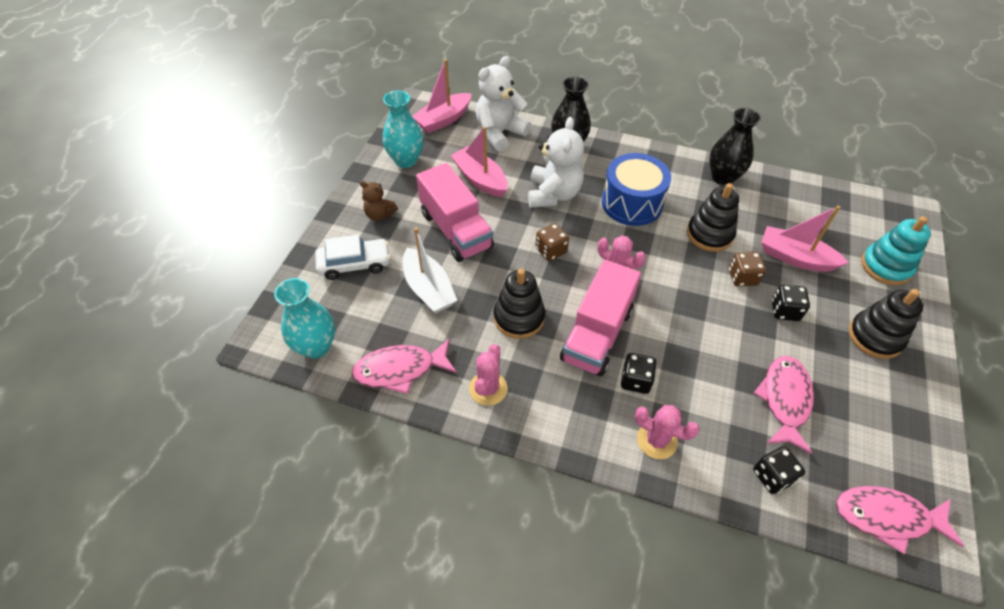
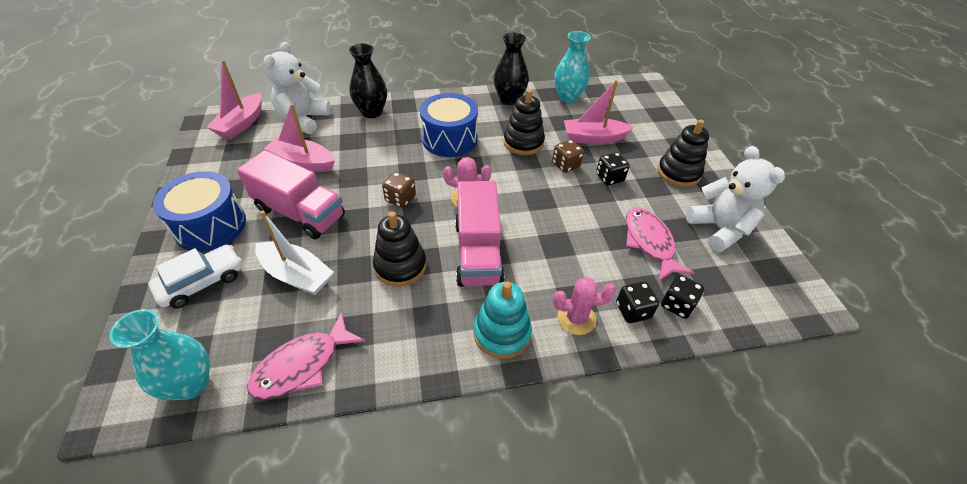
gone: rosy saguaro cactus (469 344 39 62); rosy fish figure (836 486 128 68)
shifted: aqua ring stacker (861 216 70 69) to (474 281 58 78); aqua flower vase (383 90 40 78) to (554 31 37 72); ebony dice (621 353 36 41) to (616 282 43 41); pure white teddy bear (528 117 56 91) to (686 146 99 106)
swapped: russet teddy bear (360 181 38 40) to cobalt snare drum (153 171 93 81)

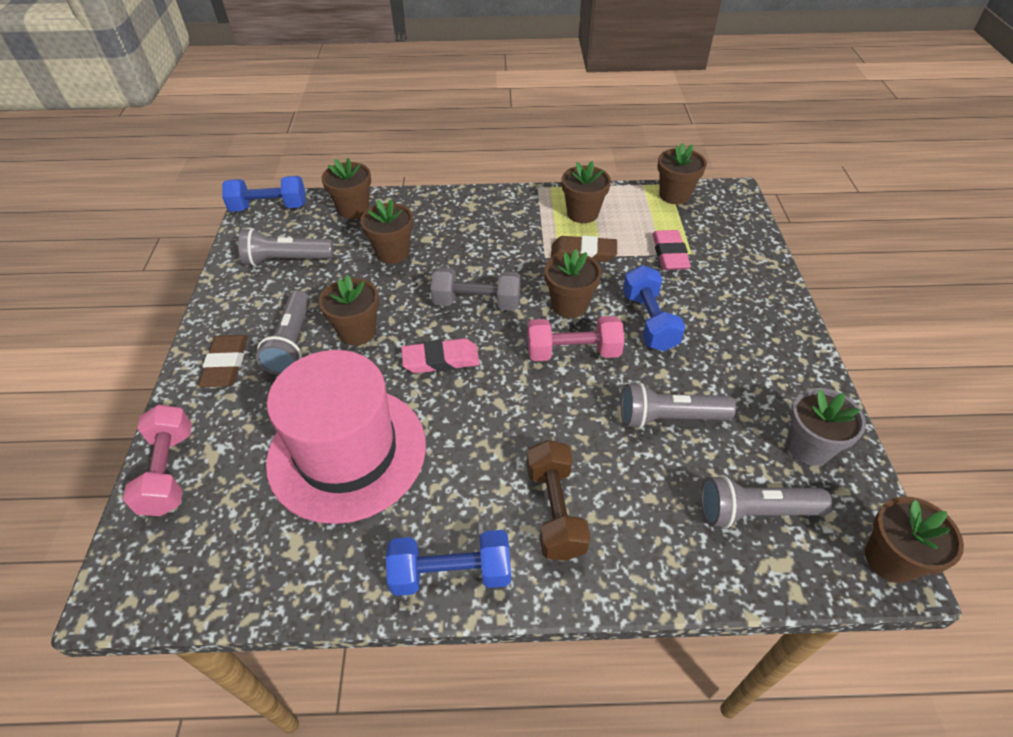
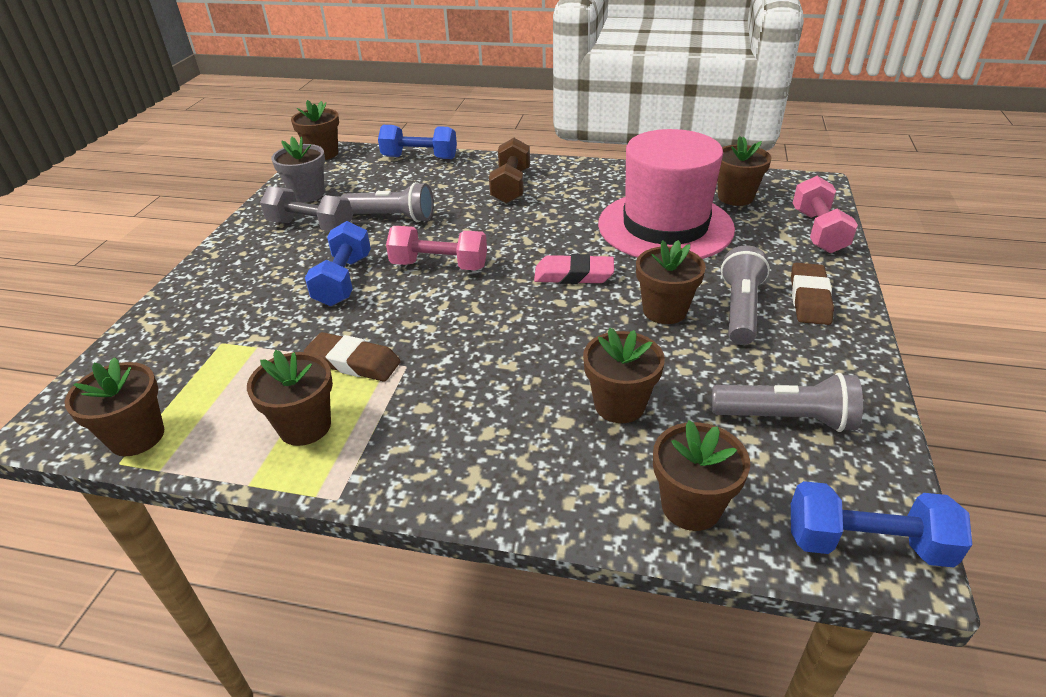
gone: rosy eraser (652 230 39 40); grey pocket torch (701 475 131 53)
shifted: grey hand weight (431 267 90 44) to (260 186 93 46); cobalt hand weight (386 530 125 66) to (378 125 79 34); russet potted plant (545 249 56 69) to (717 136 54 70)

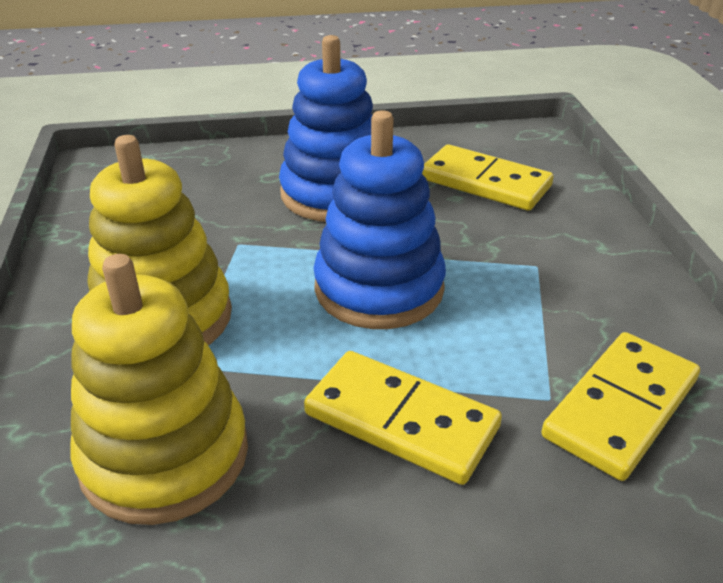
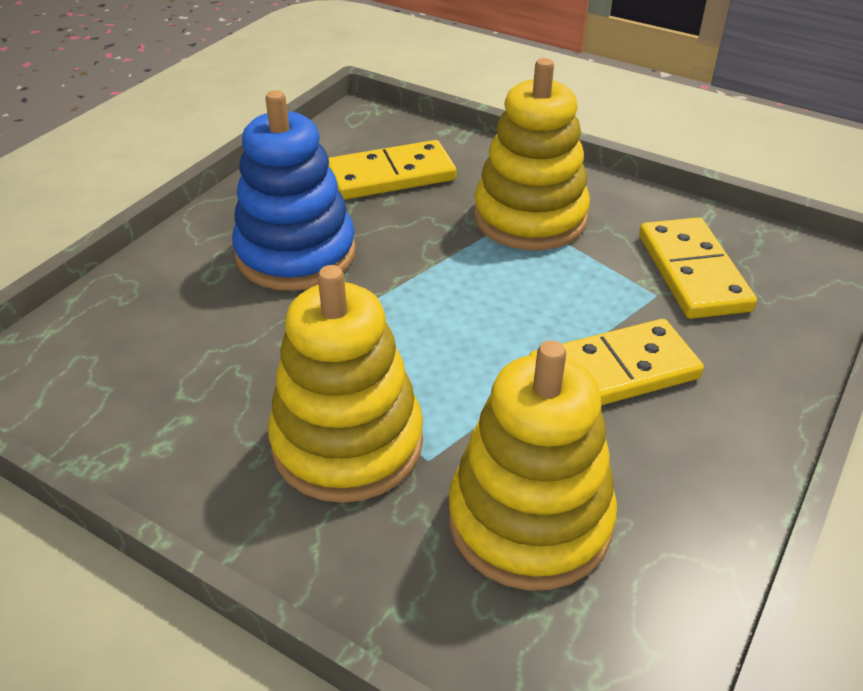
gone: cobalt ring stacker (314 110 132 219)
new: yellow ring stacker (474 58 116 192)

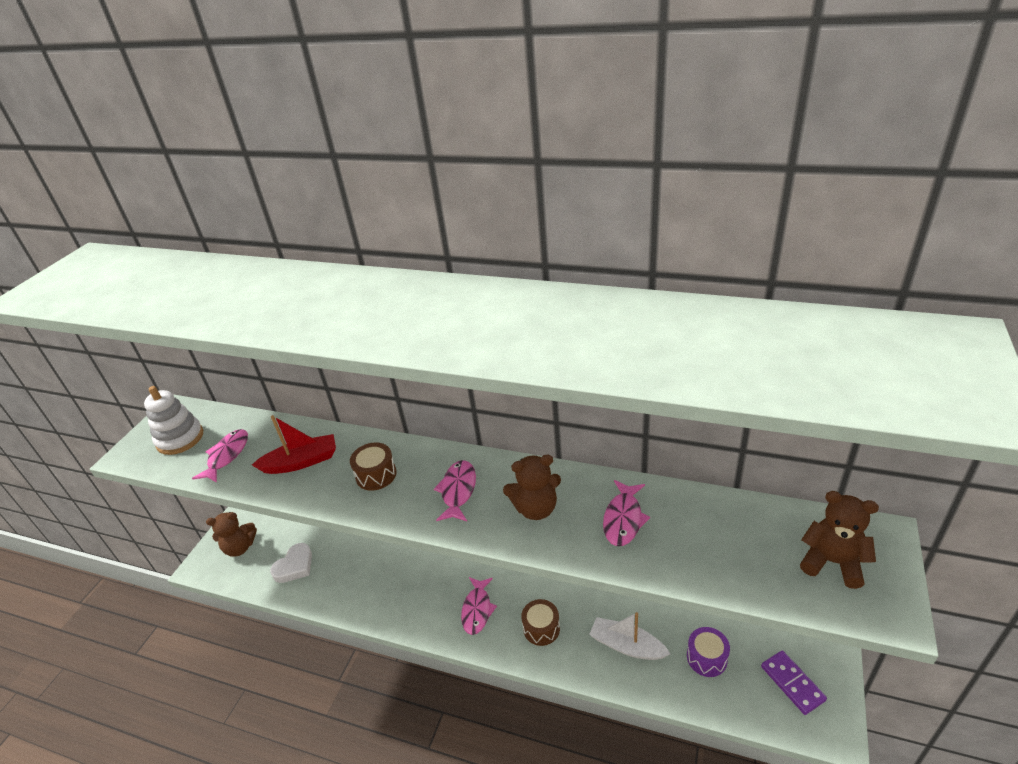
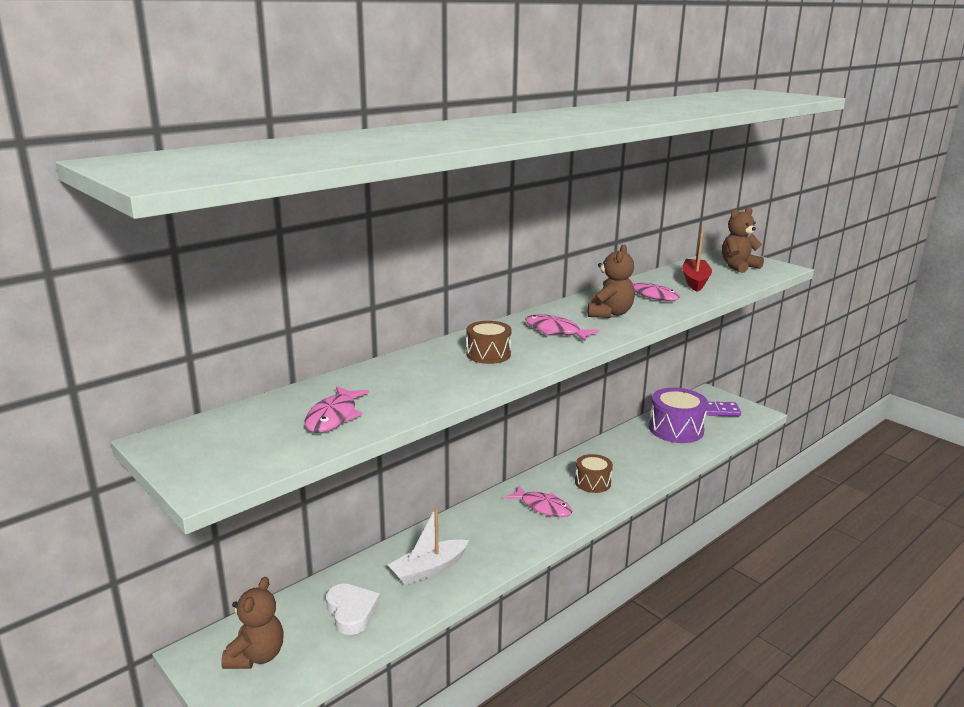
gone: pure white ring stacker (144 386 59 69)
shifted: pure white toy boat (589 612 81 48) to (388 507 81 78); scarlet toy boat (252 415 84 59) to (682 227 30 65)
rotated: rosy fish figure (192 429 56 54) = (304 386 65 47) 120 degrees counterclockwise
scaled: purple snare drum (687 627 43 50) = (649 388 59 55) x1.69

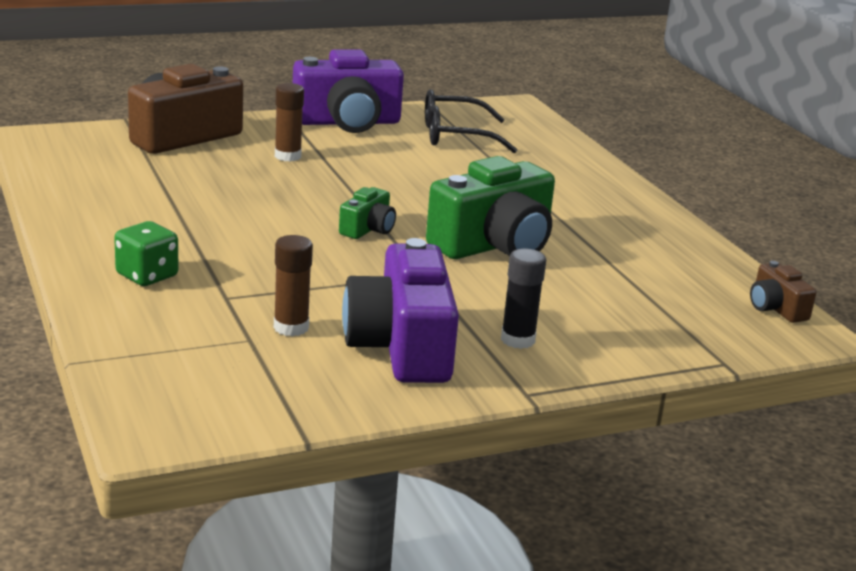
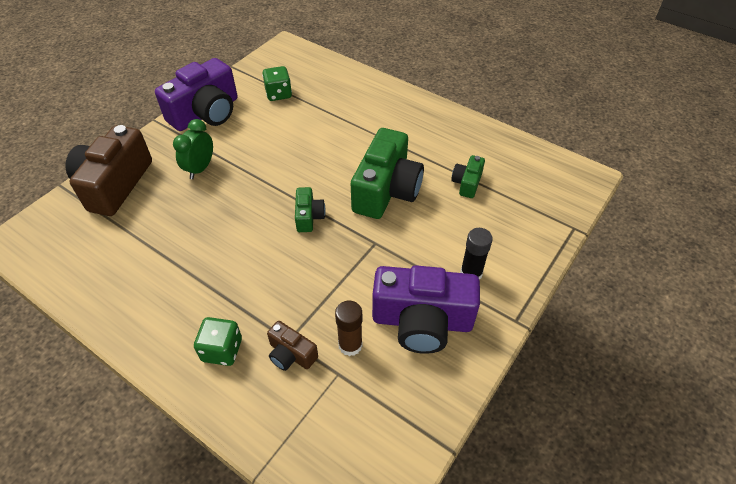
new: green camera (451 155 34 43)
shifted: russet camera (750 261 66 62) to (267 321 51 50)
swapped: russet glue stick (275 83 29 79) to green bedside clock (173 119 40 60); ebony glasses (425 89 92 64) to green dice (262 66 30 35)
rotated: purple camera (342 238 117 145) = (372 265 108 89) 45 degrees counterclockwise

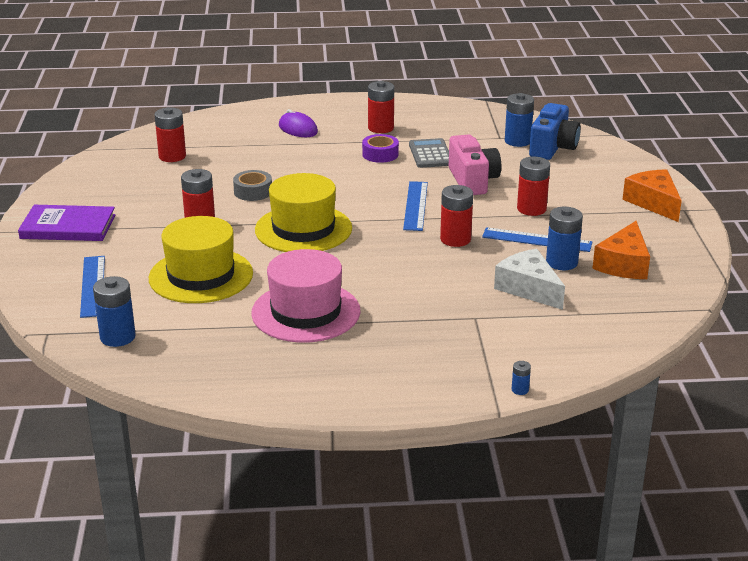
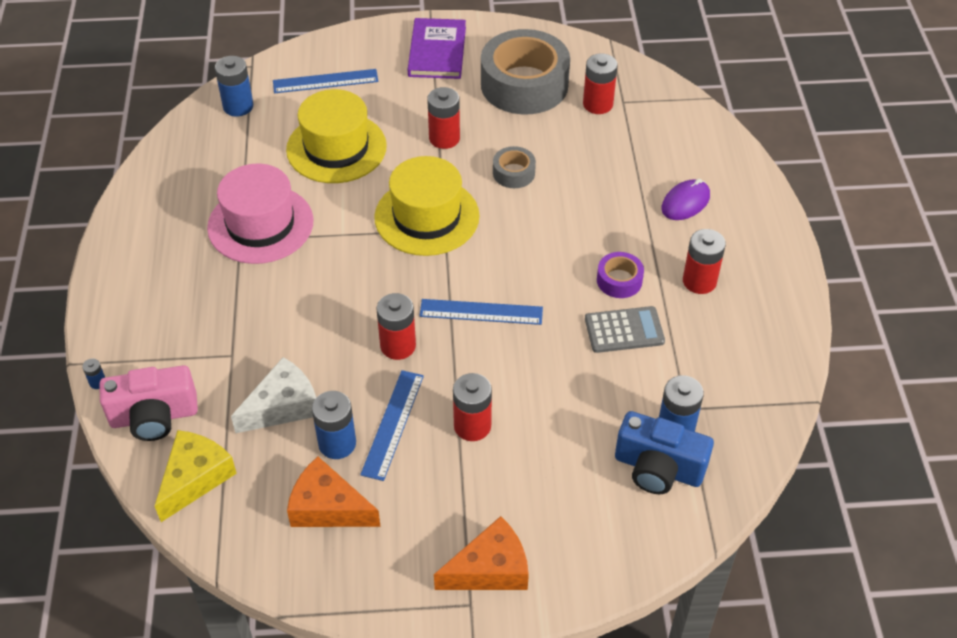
new: yellow cheese (155 430 82 92); grey sticky tape (481 29 89 86)
shifted: rosy camera (449 134 52 61) to (100 365 98 76)

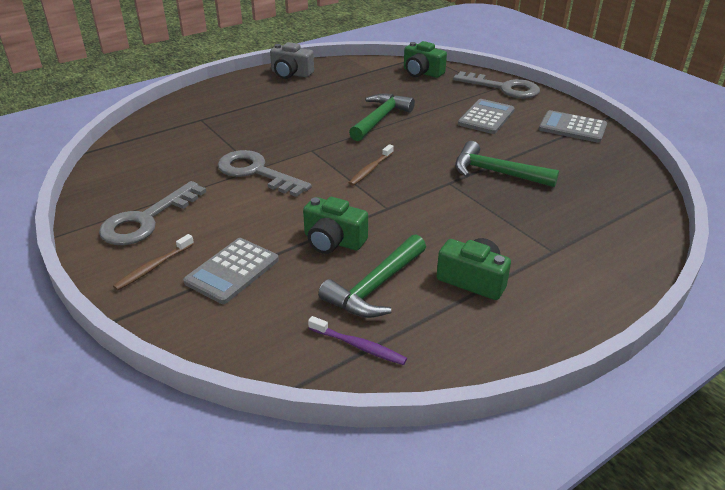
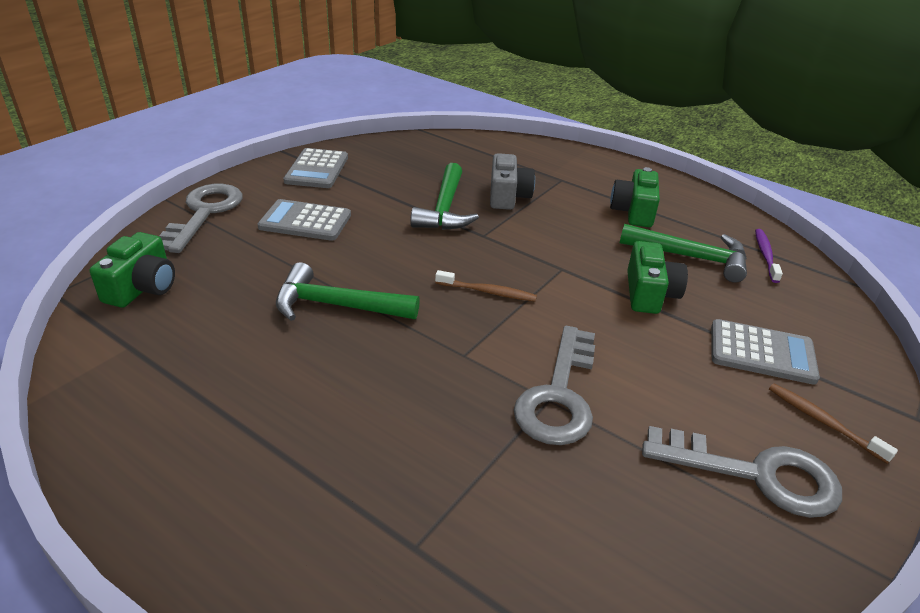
shifted: grey camera (270 42 44 37) to (490 153 45 57)
rotated: russet dental brush (113 234 81 57) = (769 384 129 80) 150 degrees counterclockwise

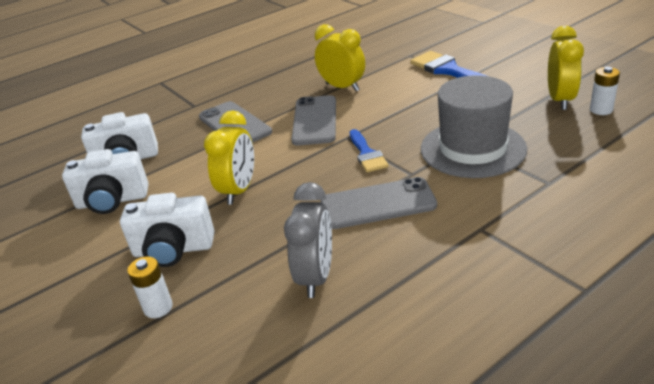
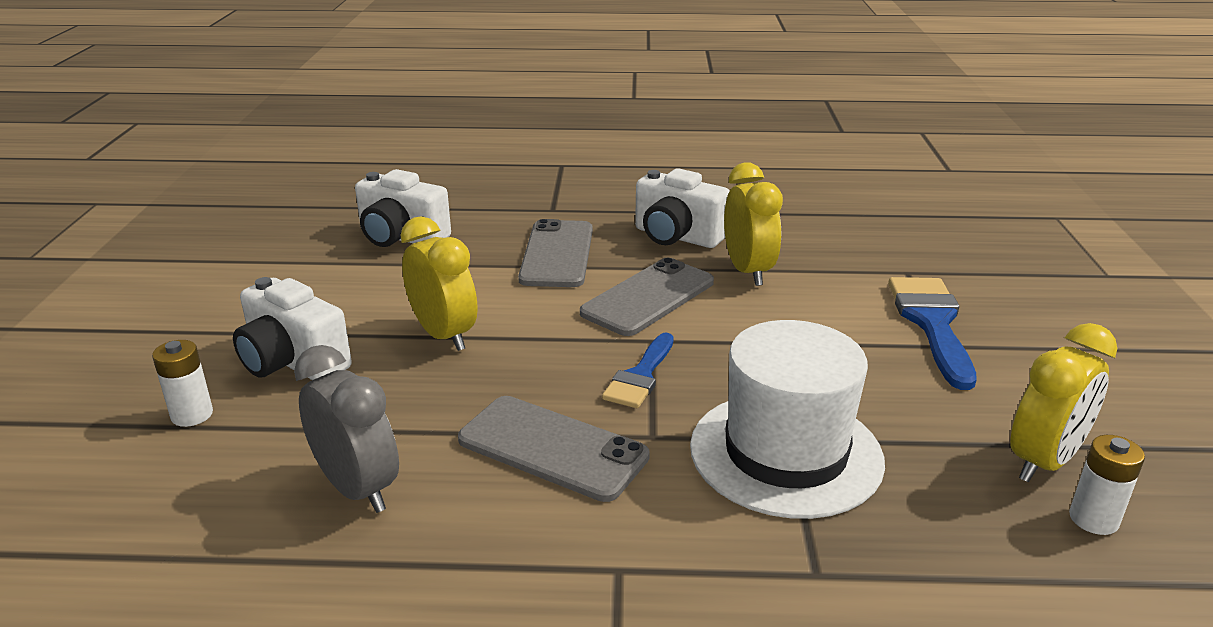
shifted: pure white camera (62 149 87 65) to (635 168 95 80)
repainted: grey top hat (421 75 106 103) to pure white top hat (690 320 195 199)
rotated: grey bedside clock (284 182 48 116) = (294 345 105 168) 90 degrees counterclockwise; yellow bedside clock (204 110 50 95) = (400 216 78 135) 90 degrees counterclockwise

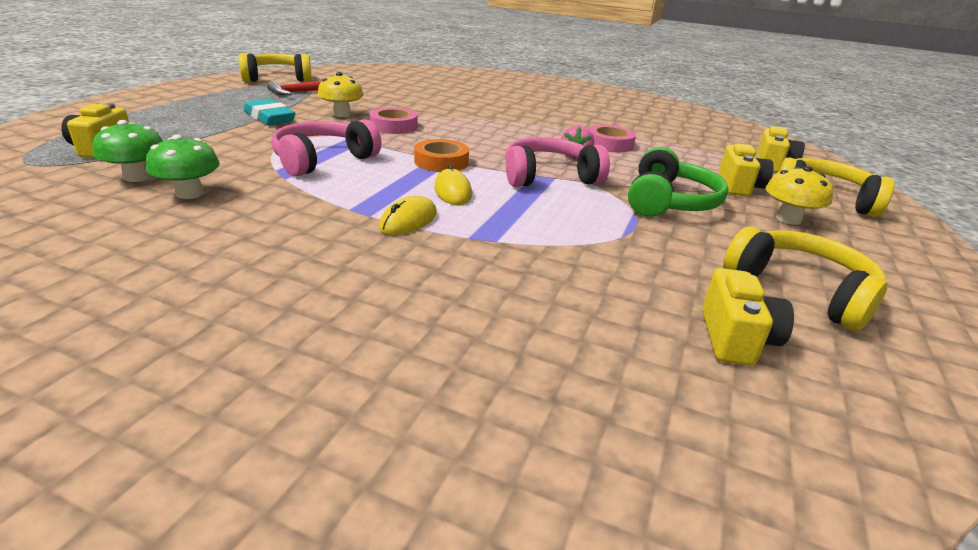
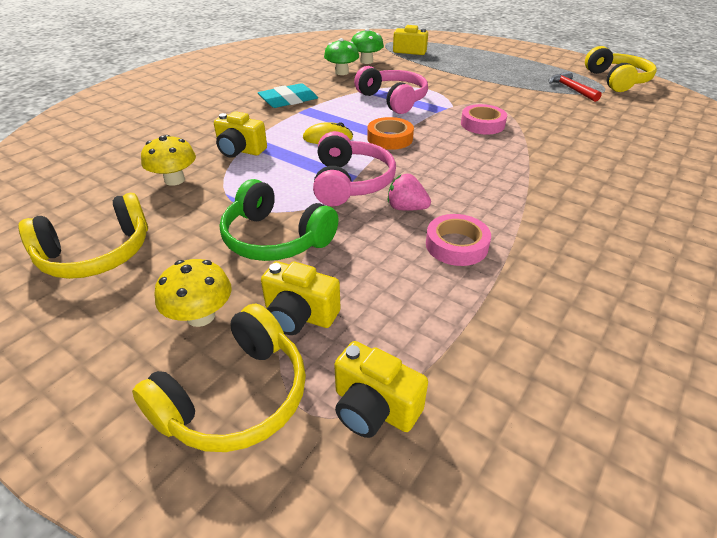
gone: yellow mouse (379 196 58 39)
shifted: yellow mushroom (317 72 47 45) to (141 135 55 51); yellow camera (702 268 92 98) to (214 111 53 47); aqua eraser (244 99 51 26) to (258 83 60 25)

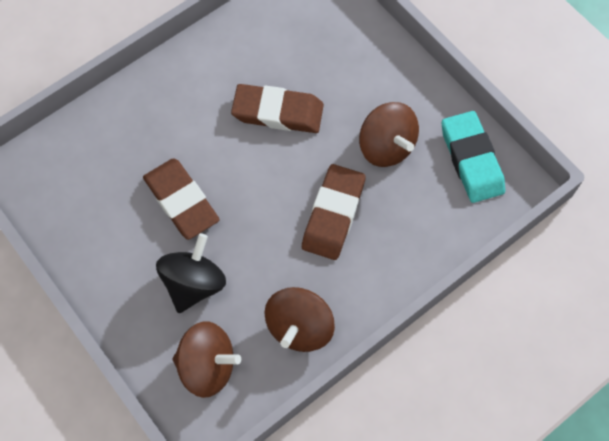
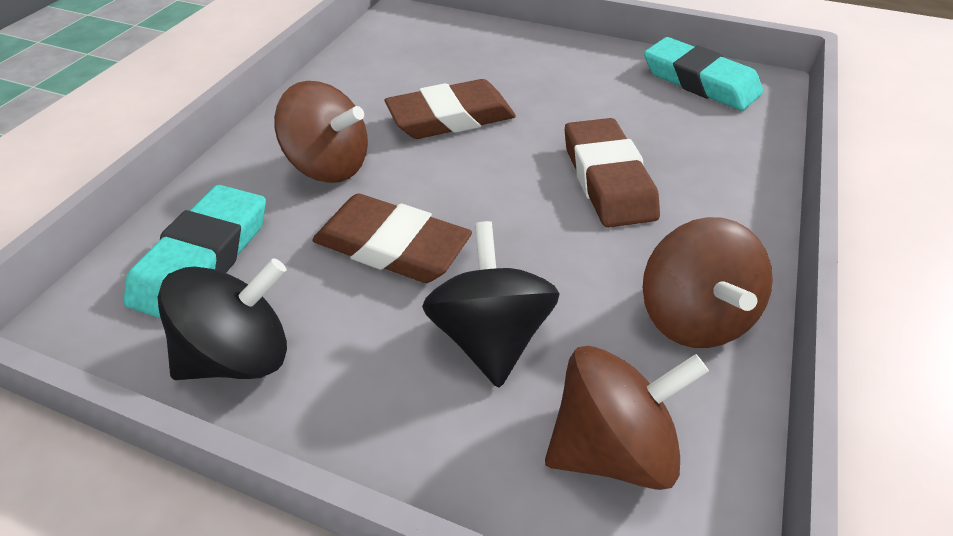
new: aqua eraser (124 185 142 133); ebony whirligig (158 258 129 122)
shifted: russet whirligig (359 102 60 65) to (274 81 94 102)

